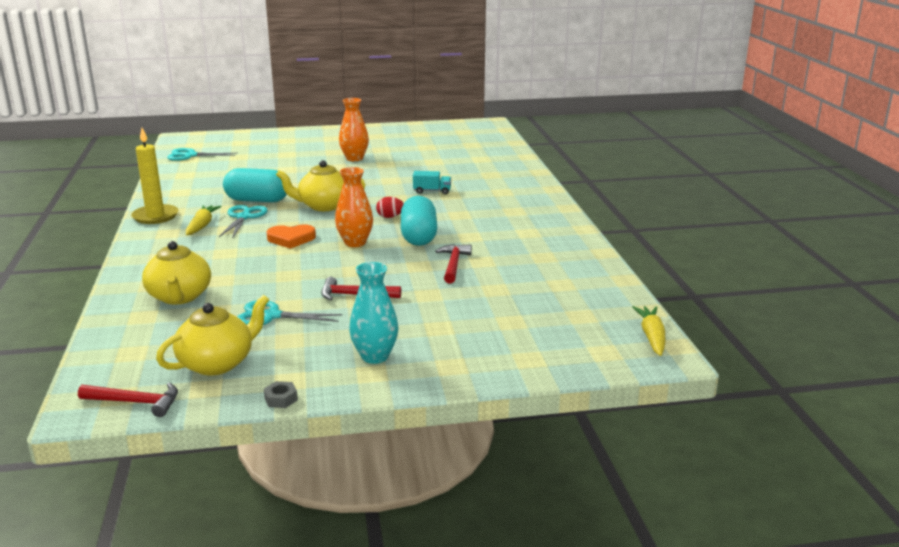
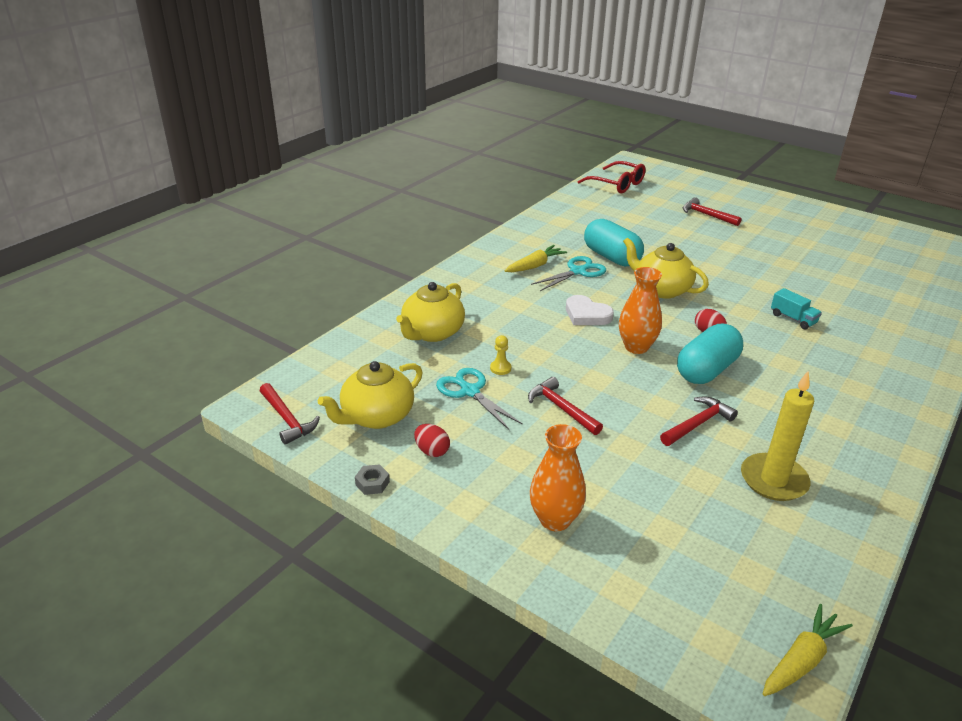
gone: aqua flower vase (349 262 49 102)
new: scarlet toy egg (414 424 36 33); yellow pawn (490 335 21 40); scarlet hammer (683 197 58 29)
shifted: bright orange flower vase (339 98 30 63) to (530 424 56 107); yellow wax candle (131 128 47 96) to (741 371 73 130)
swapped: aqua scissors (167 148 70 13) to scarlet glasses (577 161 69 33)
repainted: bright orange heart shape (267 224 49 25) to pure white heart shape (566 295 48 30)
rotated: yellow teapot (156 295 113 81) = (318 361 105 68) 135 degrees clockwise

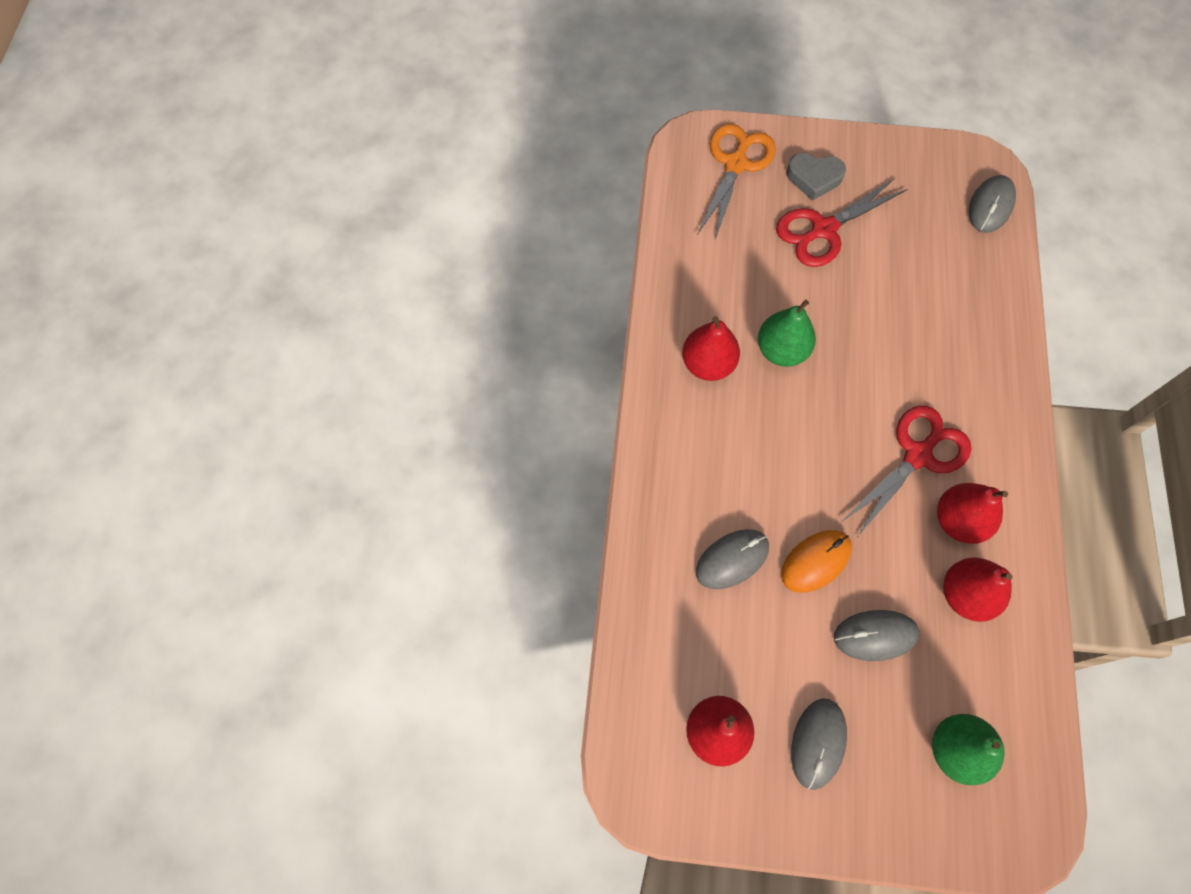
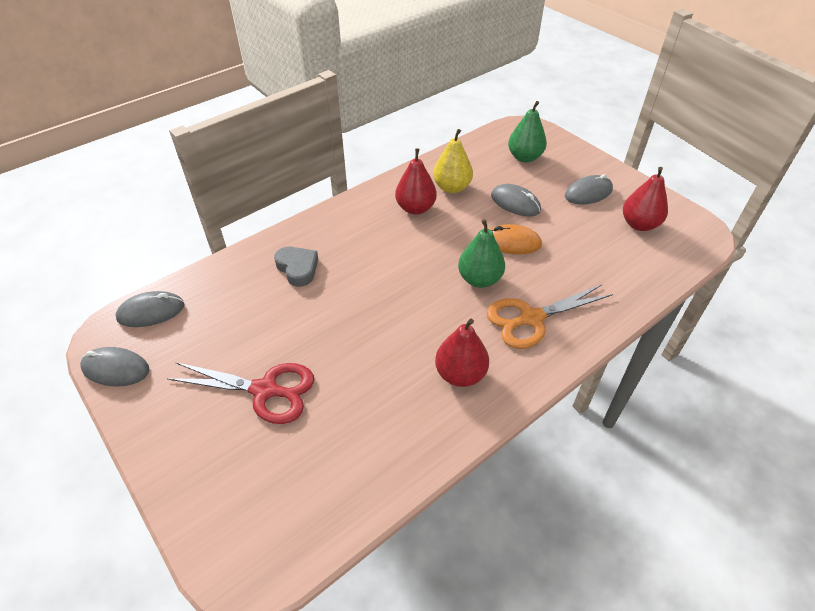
gone: scarlet scissors (844 406 127 130)
shifted: grey mouse (696 529 73 60) to (80 347 69 39); grey heart shape (786 153 60 48) to (274 247 44 40); green toy pear (758 300 58 67) to (458 219 47 69); bright orange scissors (697 124 79 115) to (487 284 126 65)
repainted: scarlet toy pear (943 558 70 64) to yellow toy pear (433 129 40 64)

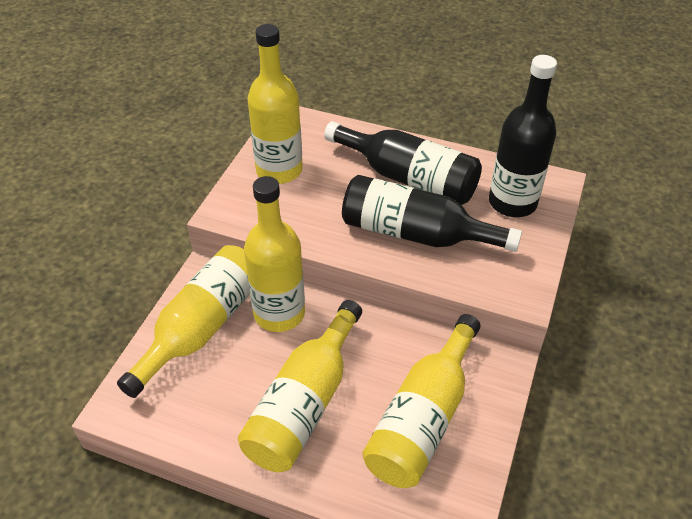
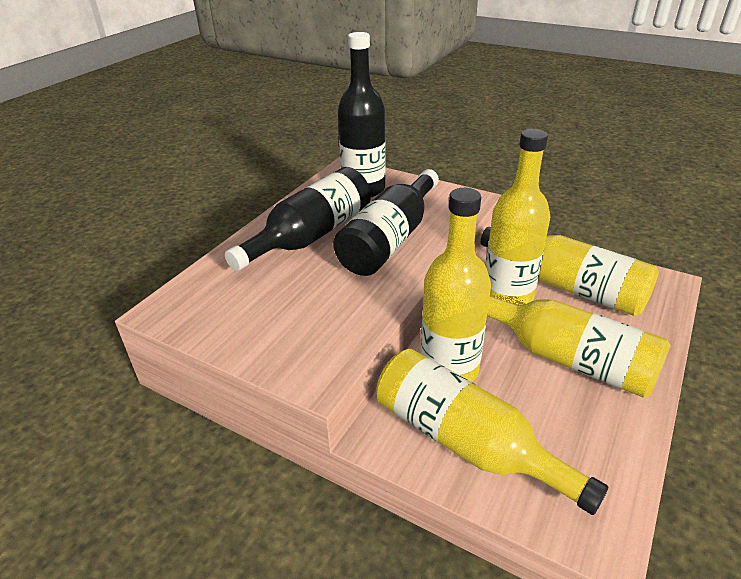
shifted: yellow drink bottle (247 24 56 160) to (485 129 65 175)

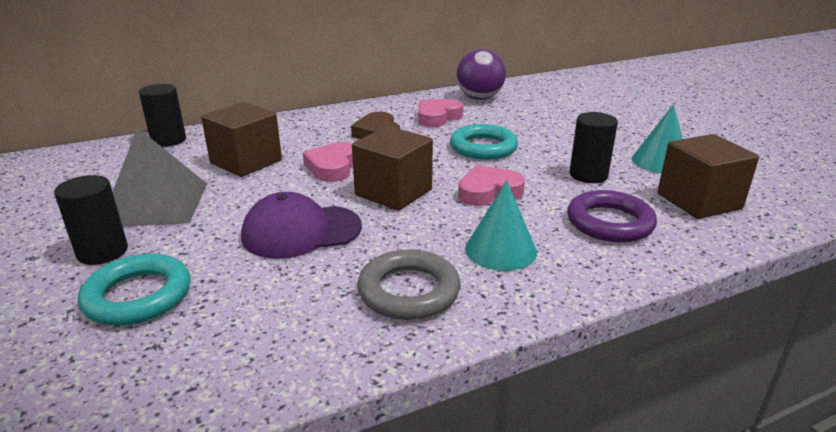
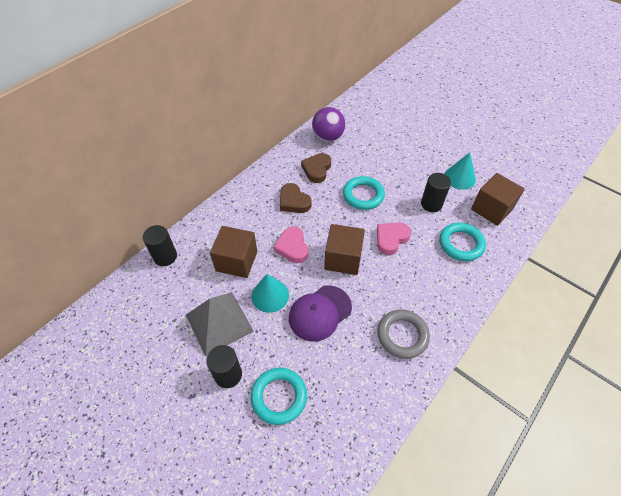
shifted: aqua cone (465 180 72 91) to (251 274 38 39)
repainted: rosy heart shape (418 99 45 28) to russet heart shape (301 153 30 30); purple ring (567 190 90 53) to aqua ring (439 223 47 38)

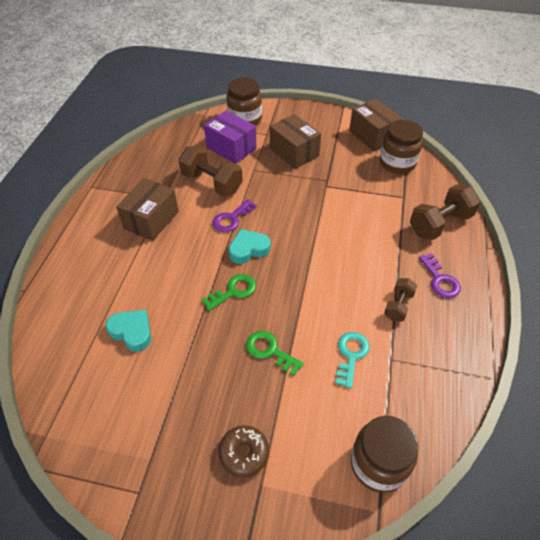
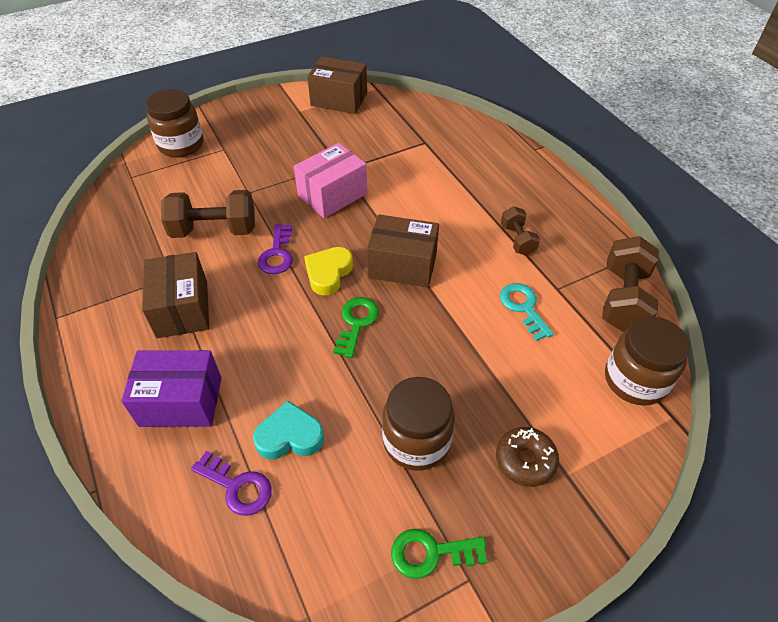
new: rosy package (294 143 73 75)
shifted: purple package (204 110 53 54) to (121 350 100 77); purple door key (419 253 42 45) to (191 451 81 65); russet package (270 114 51 55) to (367 214 72 74); russet jam jar (380 120 43 54) to (382 377 73 94); green door key (246 331 58 45) to (391 529 96 50); russet hand weight (410 184 70 56) to (602 236 57 96)
repainted: aqua heart shape (229 229 42 35) to yellow heart shape (304 247 49 49)

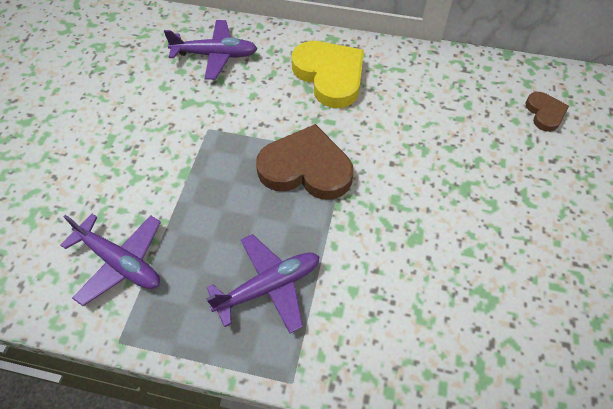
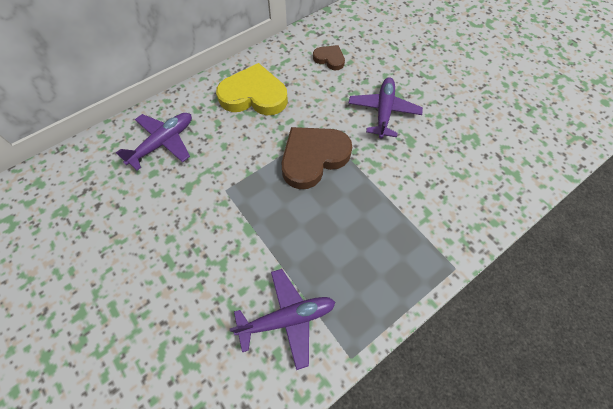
shifted: russet heart shape (525 92 44 40) to (313 45 32 25); purple toy plane (206 234 114 100) to (348 77 75 62)

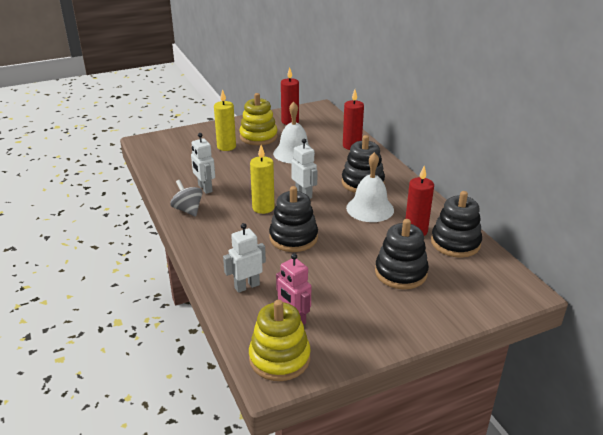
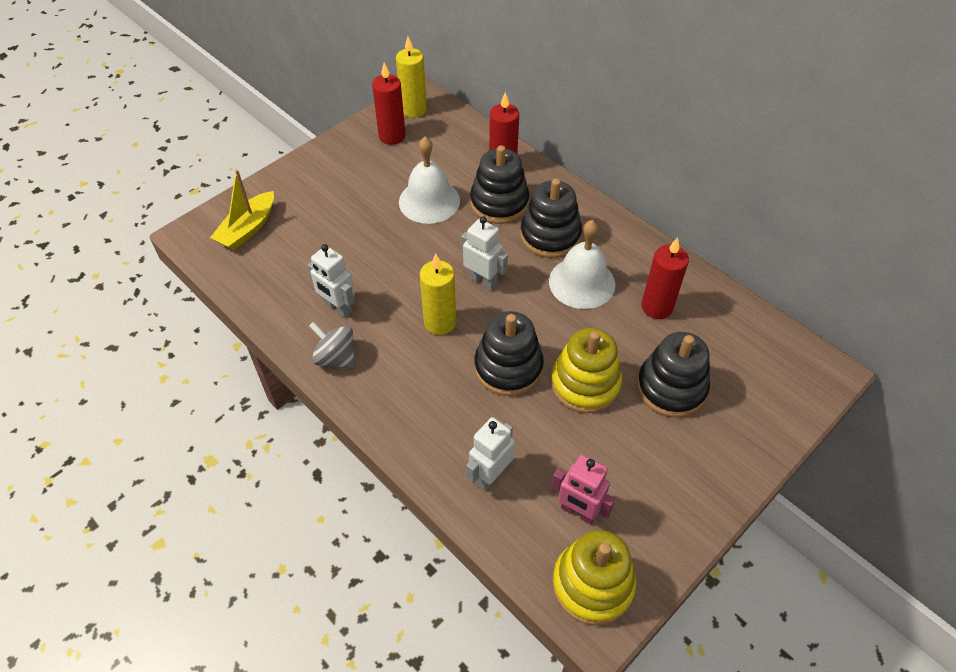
new: yellow toy boat (210 169 64 81)
shifted: yellow wax candle (214 89 22 62) to (396 36 31 82); ebony ring stacker (431 191 51 67) to (470 145 59 79); yellow ring stacker (239 93 39 52) to (551 328 71 85)

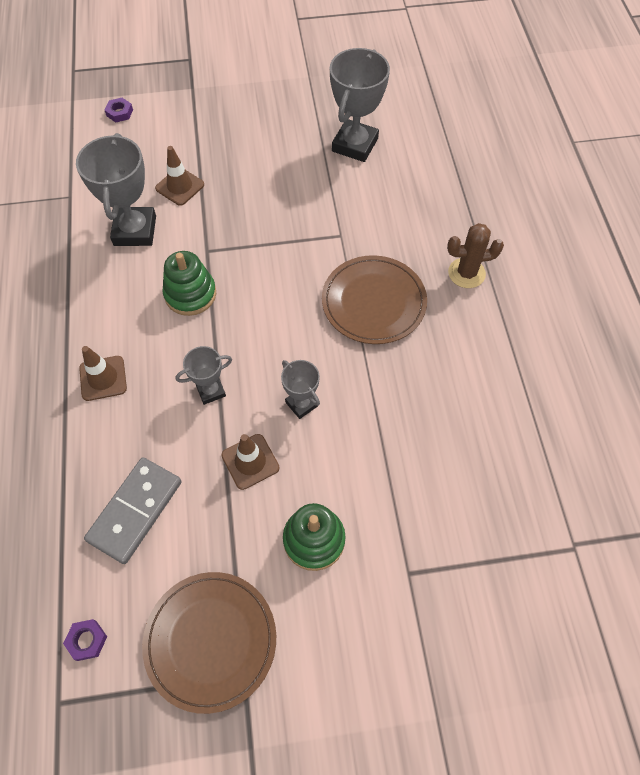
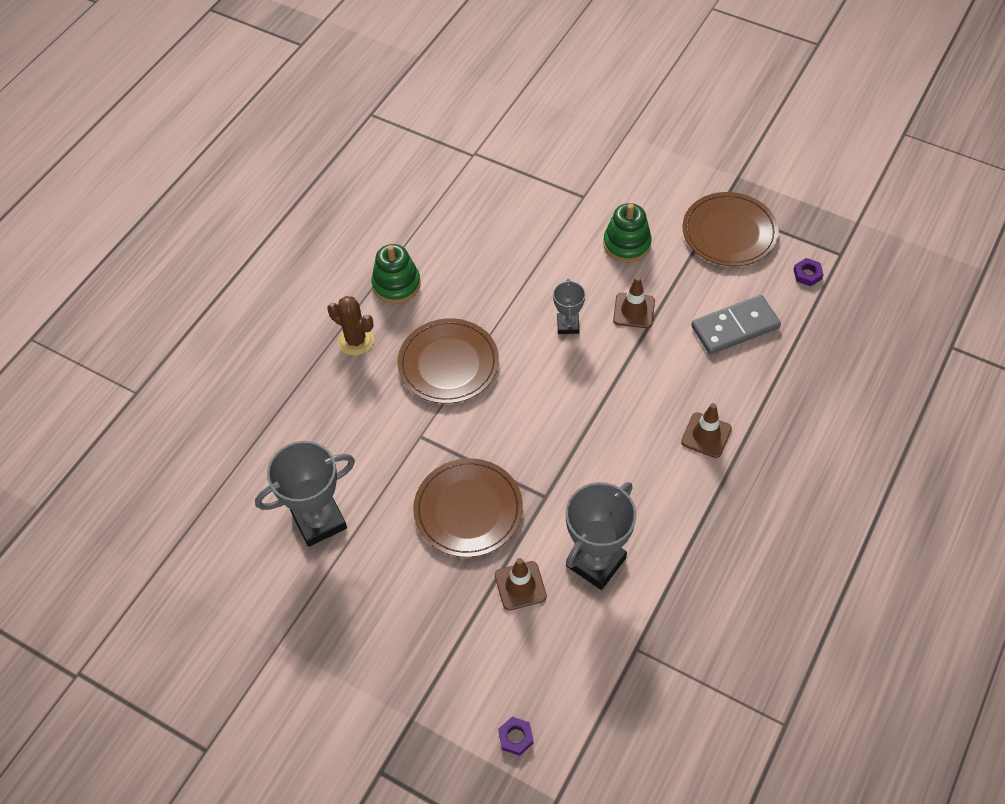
gone: grey award cup (176 346 56 59)
new: russet plate (413 458 110 99)
shifted: green ring stacker (163 251 53 65) to (371 244 50 60)

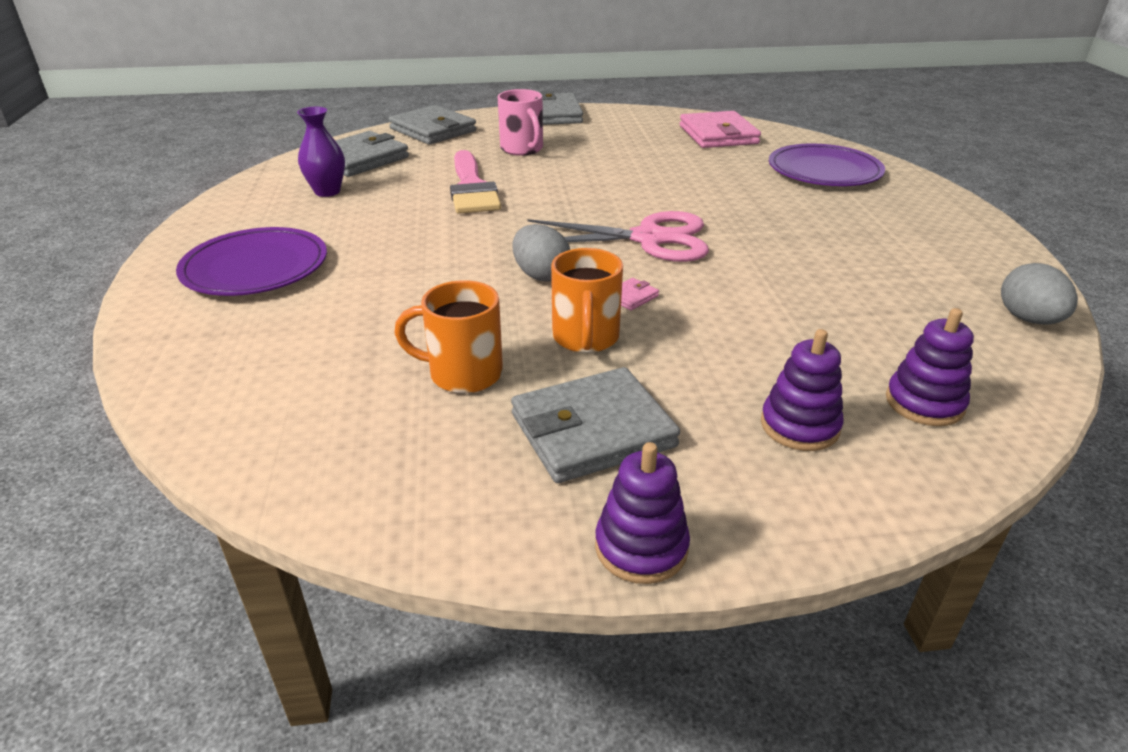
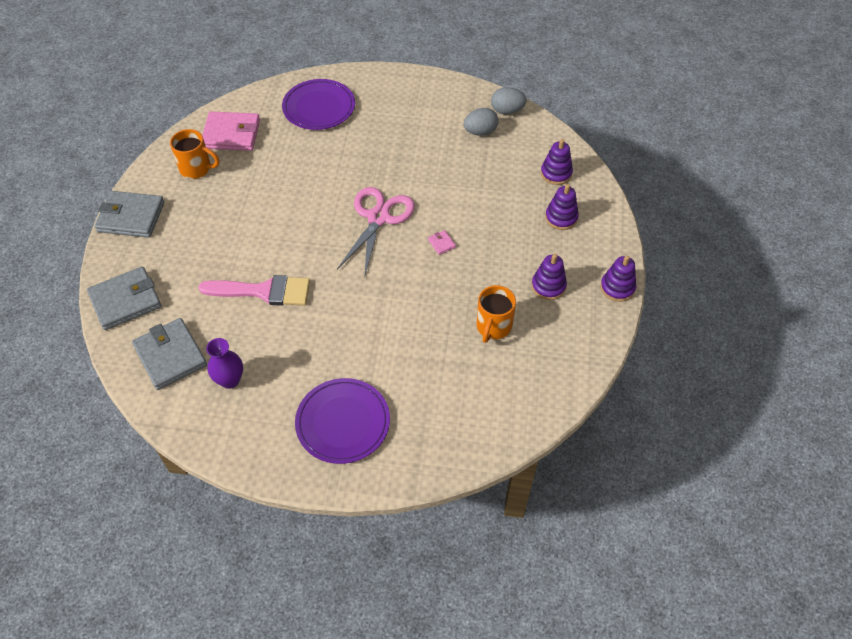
gone: rosy coffee mug (498 89 45 67)
shifted: bright orange coffee mug (551 248 72 105) to (170 129 50 50); grey toy egg (512 224 58 57) to (464 108 34 28)
swapped: grey card wallet (511 367 169 116) to purple ring stacker (531 254 36 46)

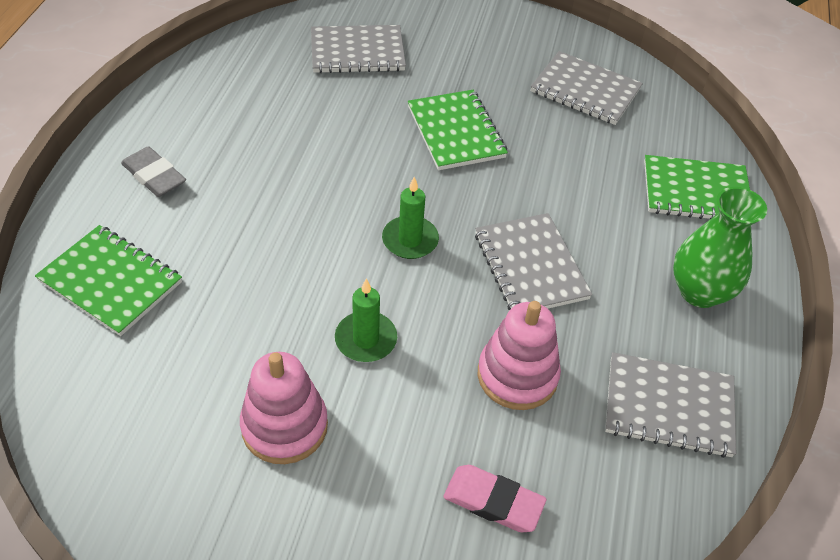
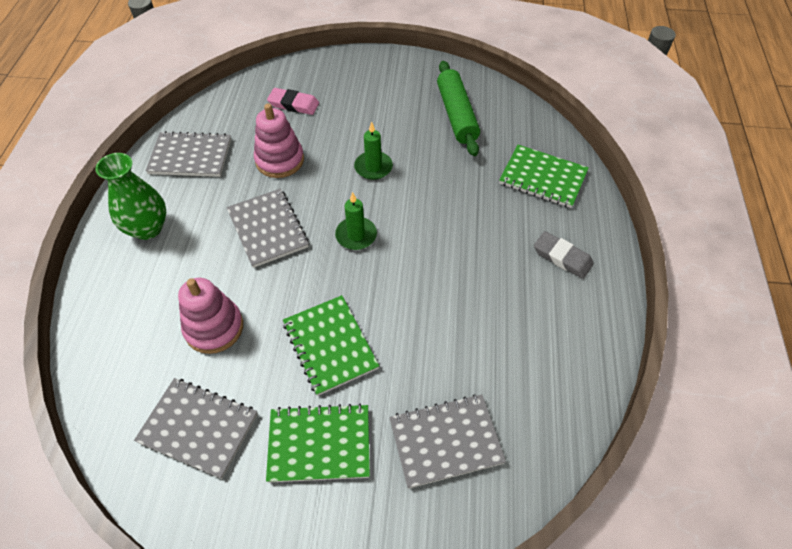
new: green dough roller (437 61 43 95)
shifted: rosy ring stacker (240 352 88 112) to (178 278 65 76); green exercise book (644 155 106 64) to (266 403 104 80)

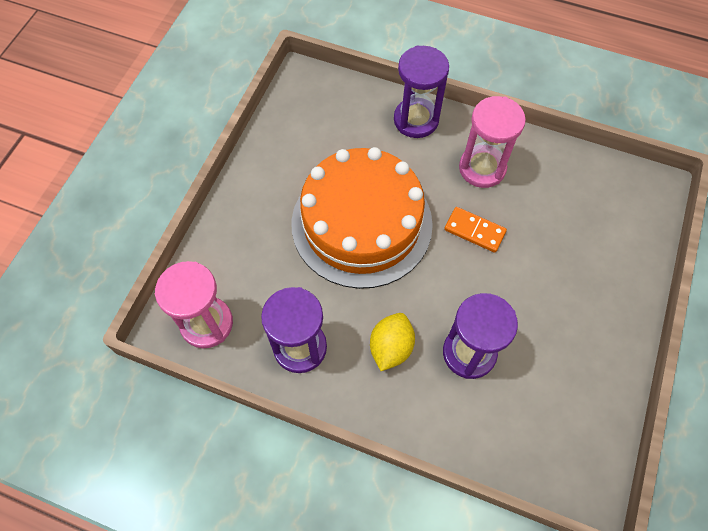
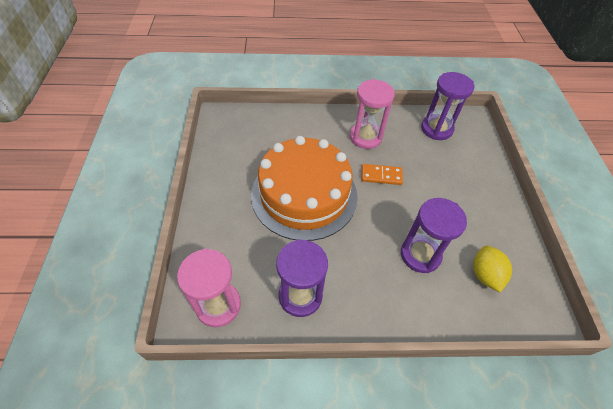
shifted: purple sandglass (394 45 55 93) to (421 72 53 68); yellow lemon (370 313 45 58) to (473 246 39 46)

